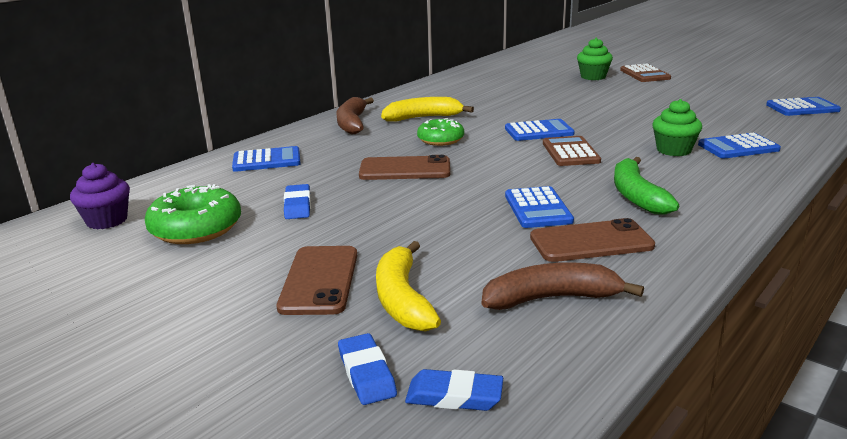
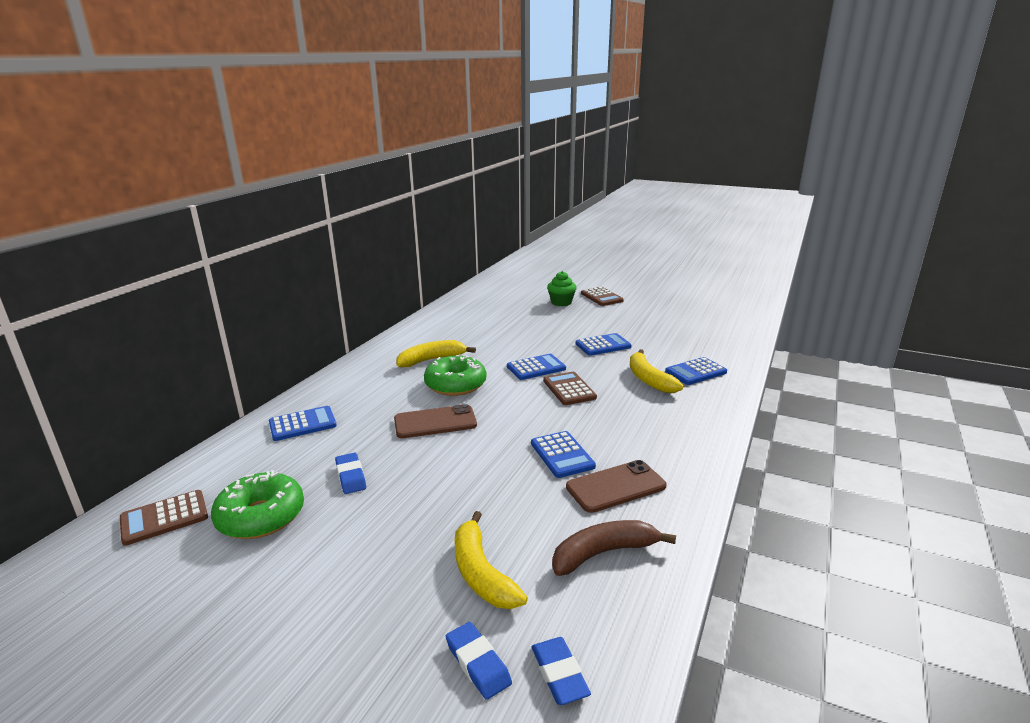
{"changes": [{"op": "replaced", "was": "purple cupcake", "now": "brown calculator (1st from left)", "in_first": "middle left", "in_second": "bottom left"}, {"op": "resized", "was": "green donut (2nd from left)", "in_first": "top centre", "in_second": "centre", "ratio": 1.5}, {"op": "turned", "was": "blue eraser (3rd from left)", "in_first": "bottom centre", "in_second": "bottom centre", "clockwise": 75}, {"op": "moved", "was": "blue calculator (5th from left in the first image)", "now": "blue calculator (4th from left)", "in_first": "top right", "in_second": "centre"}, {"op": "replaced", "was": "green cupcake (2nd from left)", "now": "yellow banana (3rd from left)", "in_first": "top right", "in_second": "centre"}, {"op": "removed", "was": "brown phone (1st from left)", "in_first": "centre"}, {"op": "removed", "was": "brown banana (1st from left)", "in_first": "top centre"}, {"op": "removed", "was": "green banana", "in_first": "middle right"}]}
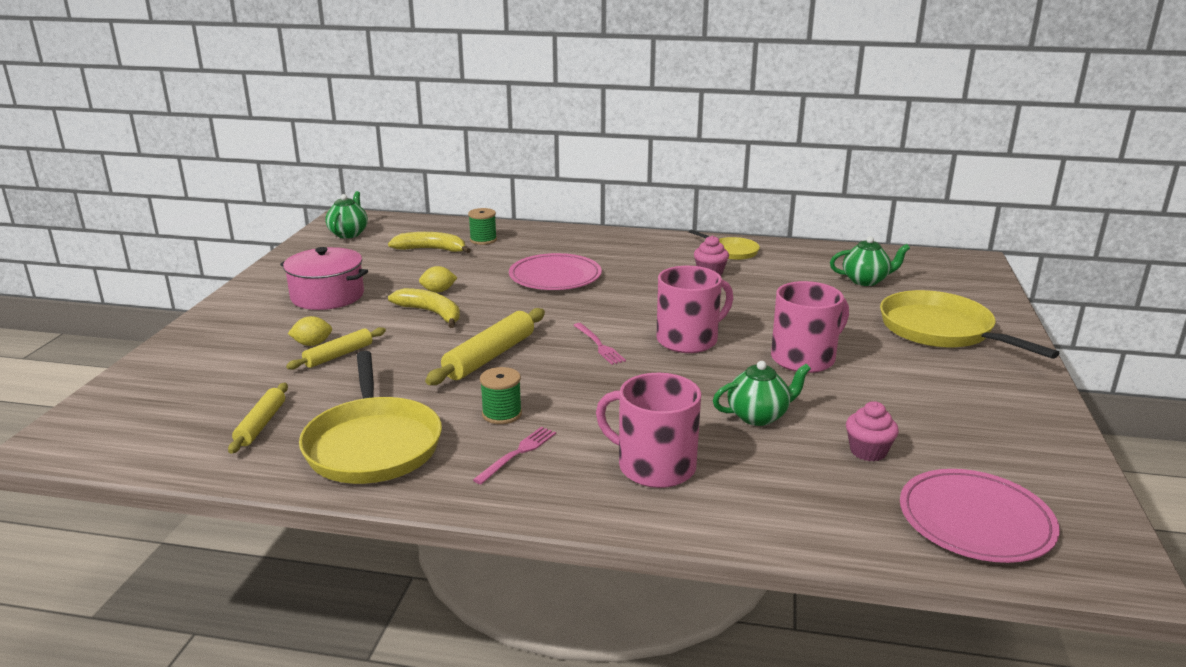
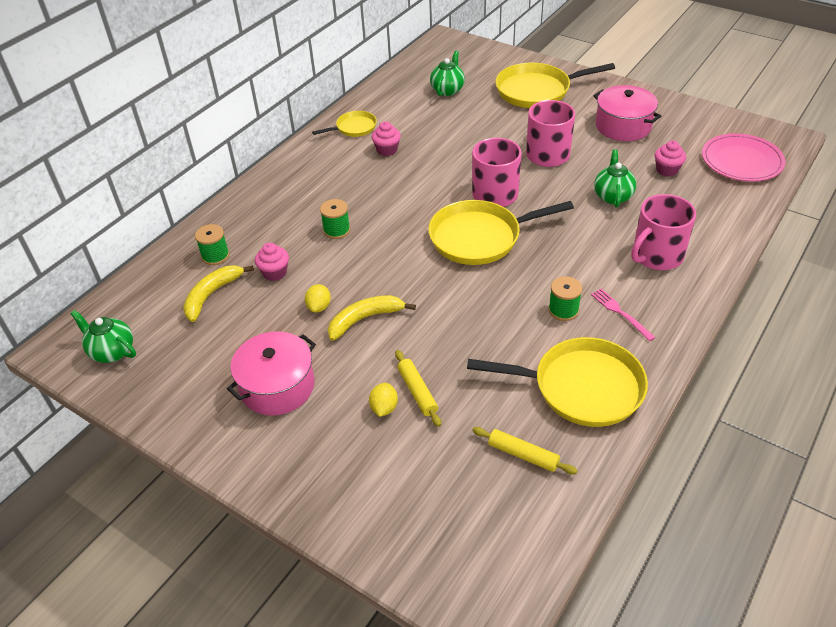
{"changes": [{"op": "added", "now": "pink cupcake (1st from left)", "in_second": "middle left"}, {"op": "replaced", "was": "pink plate (1st from left)", "now": "green spool (2nd from left)", "in_first": "centre", "in_second": "centre"}, {"op": "replaced", "was": "pink fork (2nd from left)", "now": "yellow pan (2nd from left)", "in_first": "centre", "in_second": "centre"}, {"op": "added", "now": "pink pot (2nd from left)", "in_second": "top right"}, {"op": "removed", "was": "yellow rolling pin (3rd from left)", "in_first": "centre"}]}
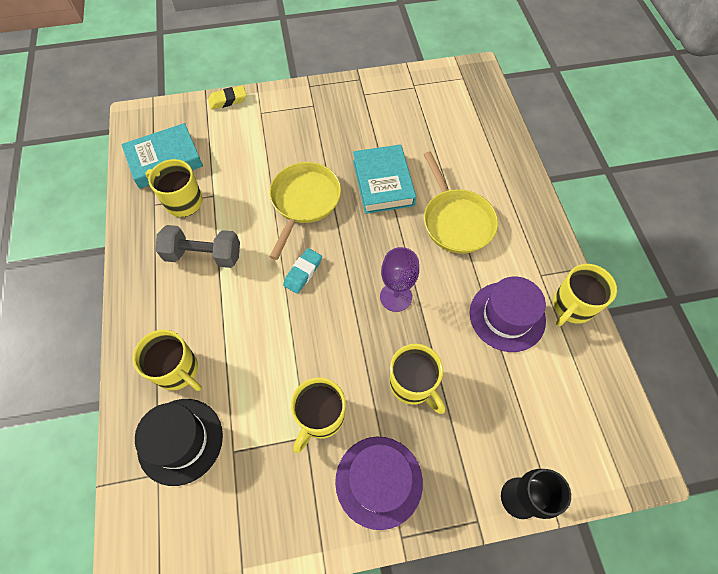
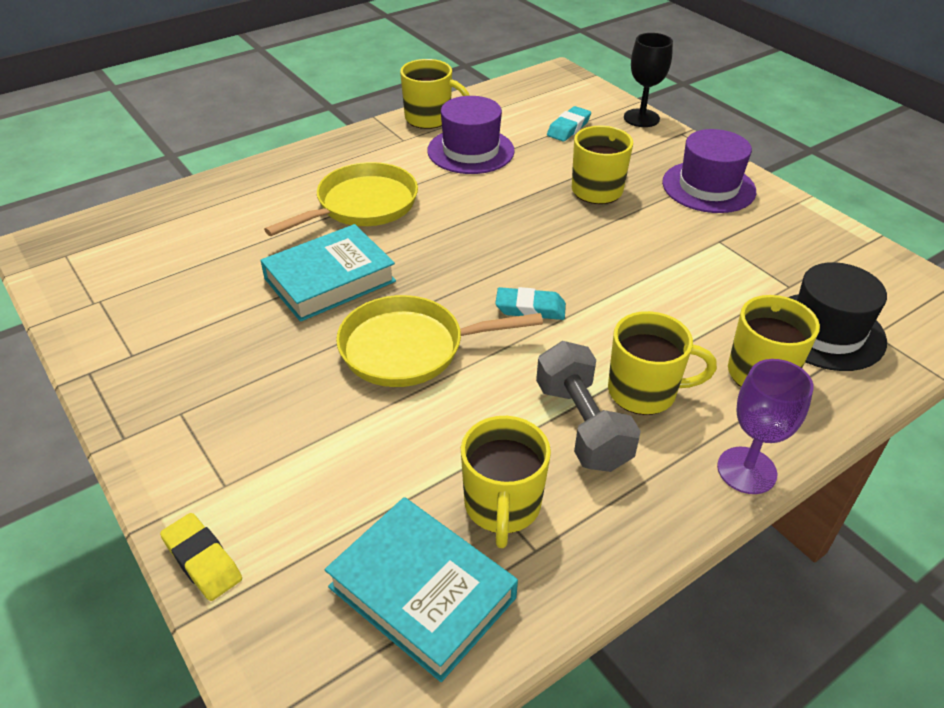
{"changes": [{"op": "added", "now": "turquoise eraser (2nd from left)", "in_second": "top centre"}, {"op": "moved", "was": "yellow mug (3rd from left in the first image)", "now": "yellow mug (4th from left)", "in_first": "bottom centre", "in_second": "middle right"}, {"op": "moved", "was": "purple goblet", "in_first": "centre", "in_second": "middle right"}]}
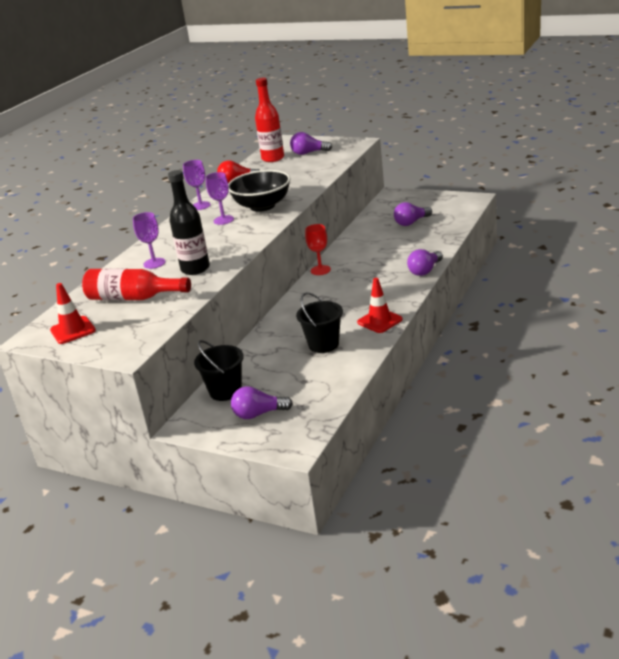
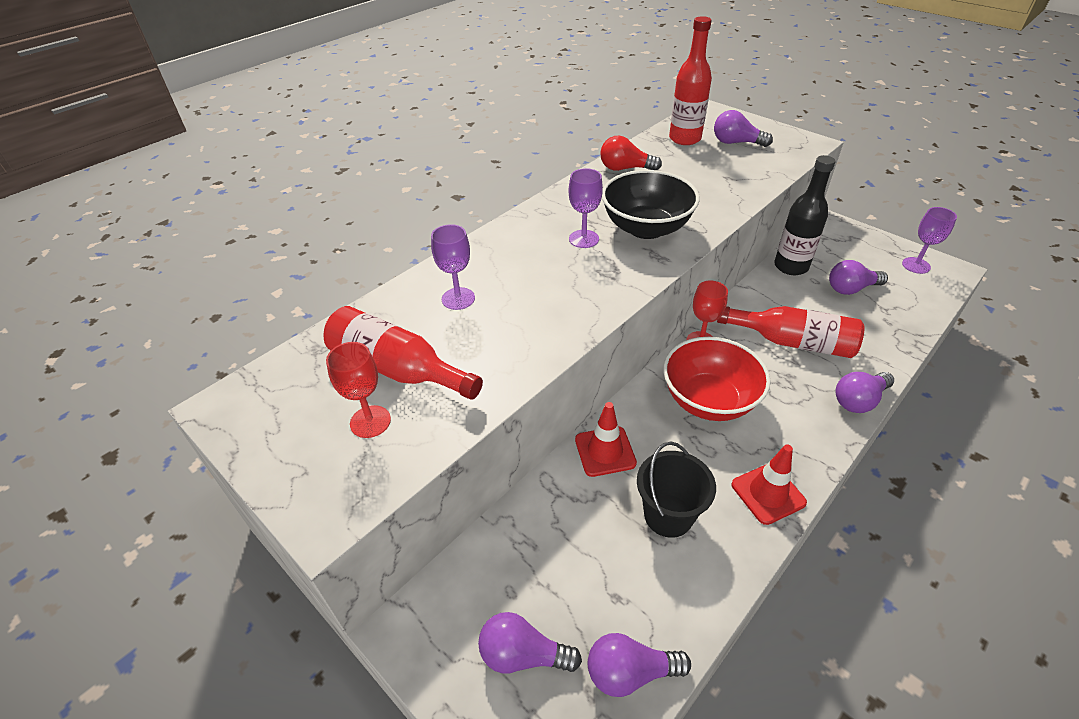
{"changes": [{"op": "added", "now": "red goblet (1st from left)", "in_second": "middle left"}, {"op": "moved", "was": "red traffic cone (1st from left)", "in_first": "middle left", "in_second": "centre"}, {"op": "added", "now": "purple light bulb (2nd from left)", "in_second": "bottom centre"}, {"op": "added", "now": "red bowl", "in_second": "centre"}, {"op": "added", "now": "red bottle (3rd from left)", "in_second": "middle right"}, {"op": "moved", "was": "black bottle", "in_first": "middle left", "in_second": "top right"}, {"op": "moved", "was": "purple goblet (2nd from left in the first image)", "now": "purple goblet (3rd from left)", "in_first": "top left", "in_second": "middle right"}, {"op": "removed", "was": "black bucket (1st from left)", "in_first": "centre"}]}
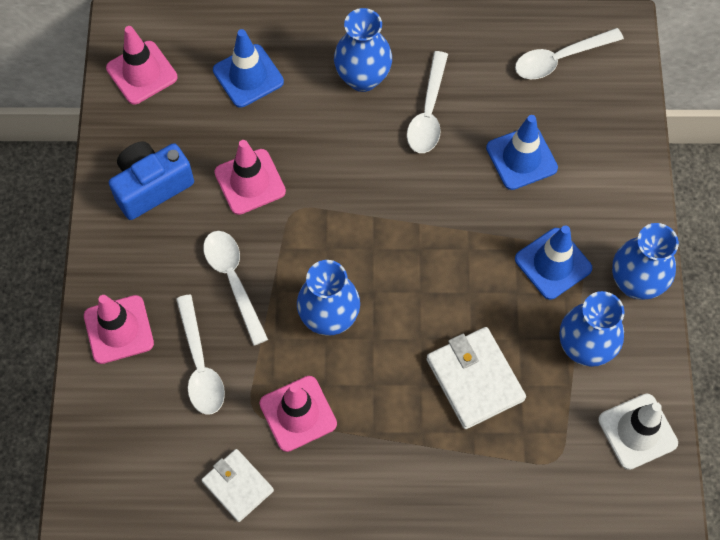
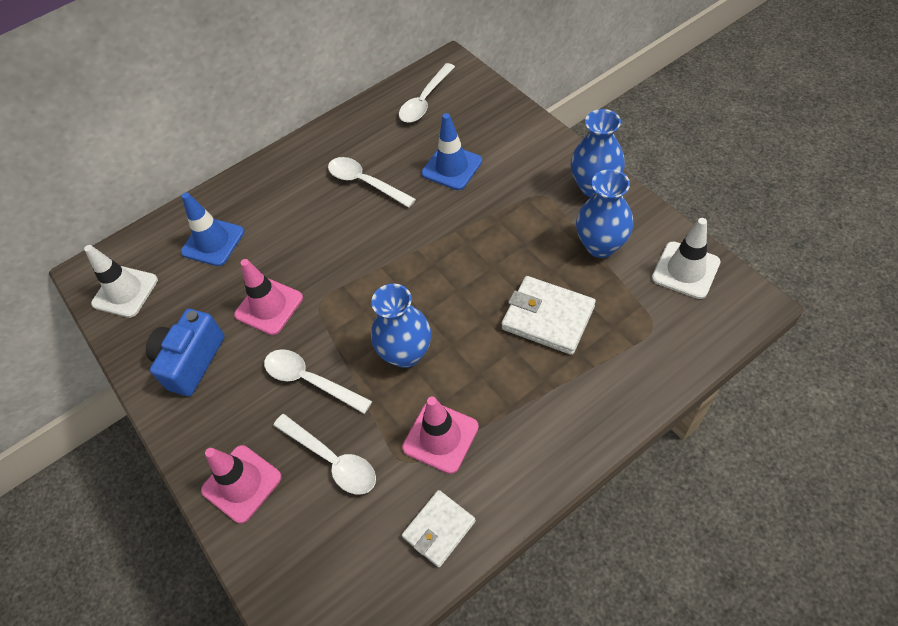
{"changes": [{"op": "recoloured", "was": "pink traffic cone (2nd from left)", "now": "white traffic cone (1st from left)", "in_first": "top left", "in_second": "middle left"}, {"op": "turned", "was": "white spoon (3rd from left)", "in_first": "top centre", "in_second": "top centre", "clockwise": 150}, {"op": "turned", "was": "white wallet (1st from left)", "in_first": "bottom left", "in_second": "bottom centre", "clockwise": -60}, {"op": "removed", "was": "blue vase (2nd from left)", "in_first": "top centre"}, {"op": "removed", "was": "blue traffic cone (3rd from left)", "in_first": "middle right"}]}
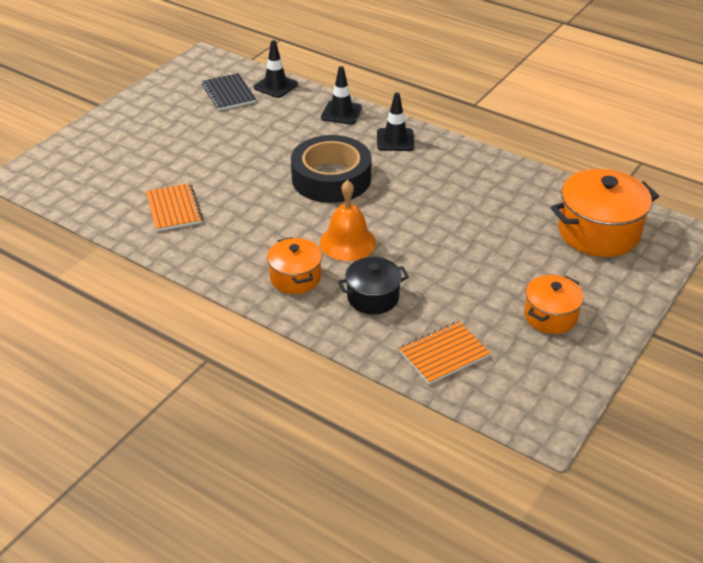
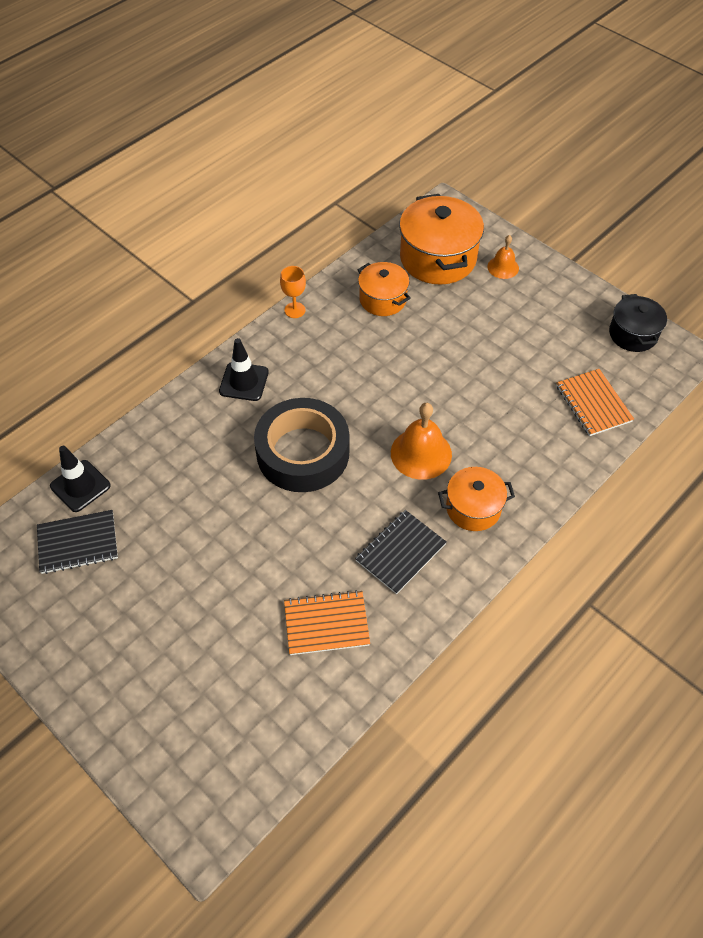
{"changes": [{"op": "added", "now": "orange goblet", "in_second": "top centre"}, {"op": "added", "now": "black notebook (2nd from left)", "in_second": "centre"}, {"op": "moved", "was": "orange pot (2nd from left in the first image)", "now": "orange pot (1st from left)", "in_first": "middle right", "in_second": "top centre"}, {"op": "added", "now": "orange bell (2nd from left)", "in_second": "top right"}, {"op": "moved", "was": "black pot", "in_first": "centre", "in_second": "middle right"}, {"op": "removed", "was": "black traffic cone (2nd from left)", "in_first": "top centre"}]}
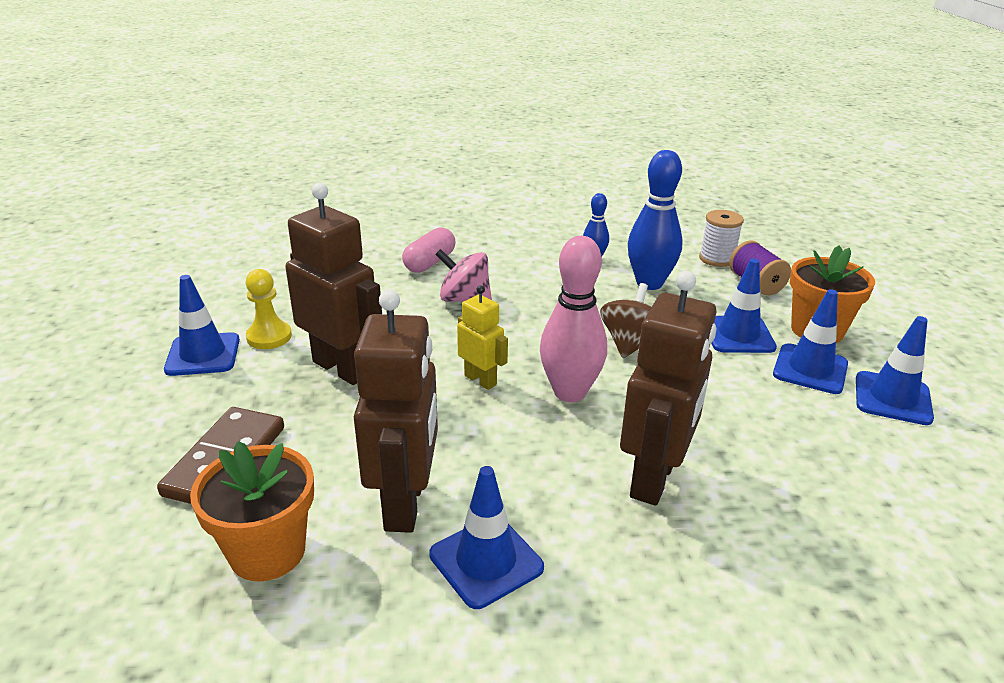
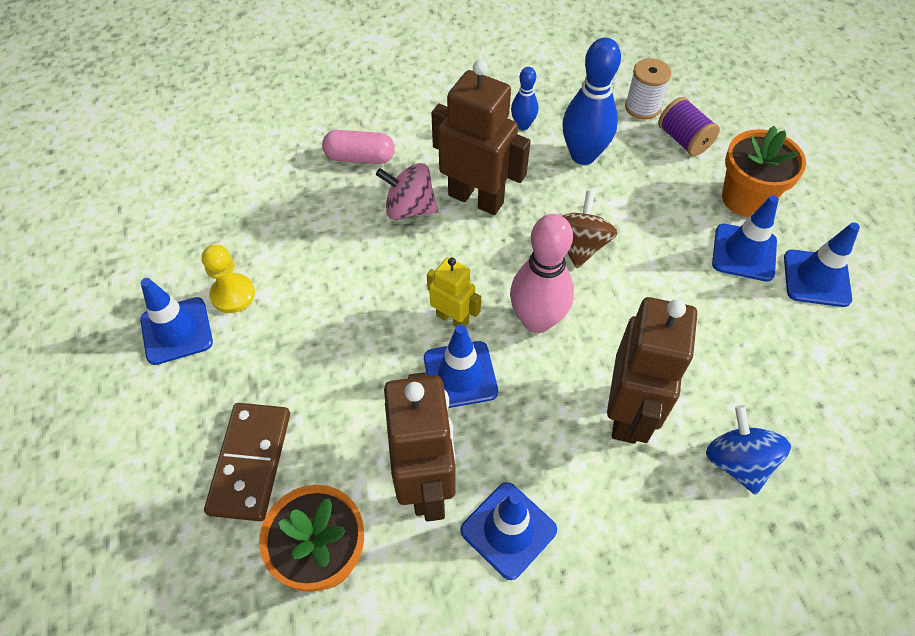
{"changes": [{"op": "turned", "was": "pink capsule", "in_first": "centre", "in_second": "top centre", "clockwise": 75}, {"op": "moved", "was": "blue traffic cone (3rd from left in the first image)", "now": "blue traffic cone (2nd from left)", "in_first": "middle right", "in_second": "centre"}, {"op": "moved", "was": "brown robot (1st from left in the first image)", "now": "brown robot (2nd from left)", "in_first": "middle left", "in_second": "top centre"}, {"op": "added", "now": "blue spinning top", "in_second": "bottom right"}]}
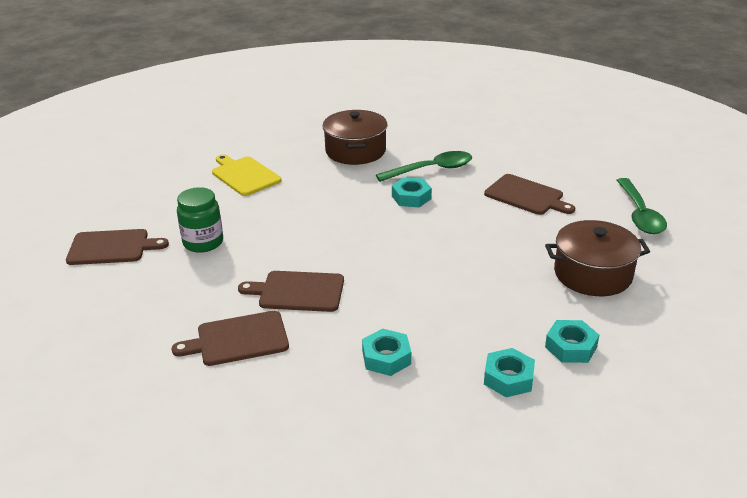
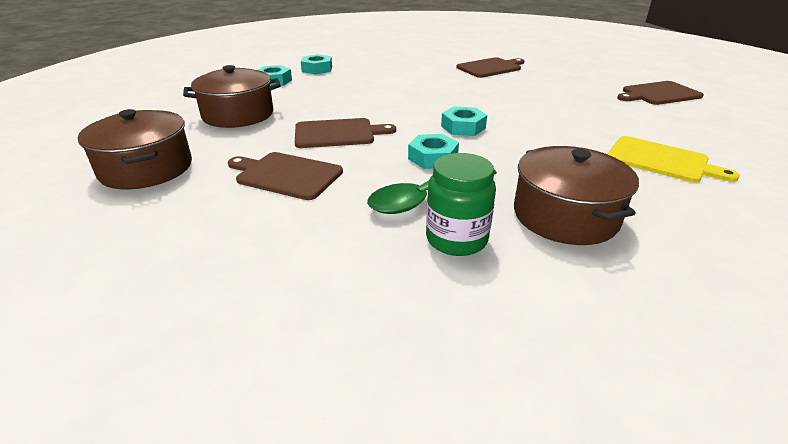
{"changes": [{"op": "replaced", "was": "green spoon (2nd from left)", "now": "brown pot (1st from left)", "in_first": "middle right", "in_second": "middle left"}, {"op": "moved", "was": "brown cutting board (3rd from left in the first image)", "now": "brown cutting board (2nd from left)", "in_first": "centre", "in_second": "top centre"}, {"op": "moved", "was": "green jar", "in_first": "middle left", "in_second": "centre"}, {"op": "moved", "was": "turquoise nut (1st from left in the first image)", "now": "turquoise nut (4th from left)", "in_first": "bottom centre", "in_second": "top centre"}]}
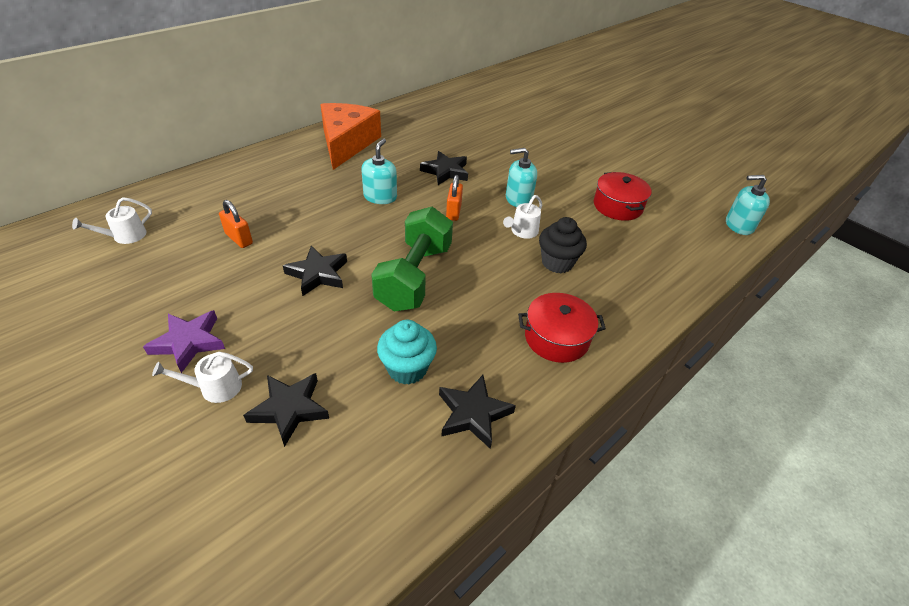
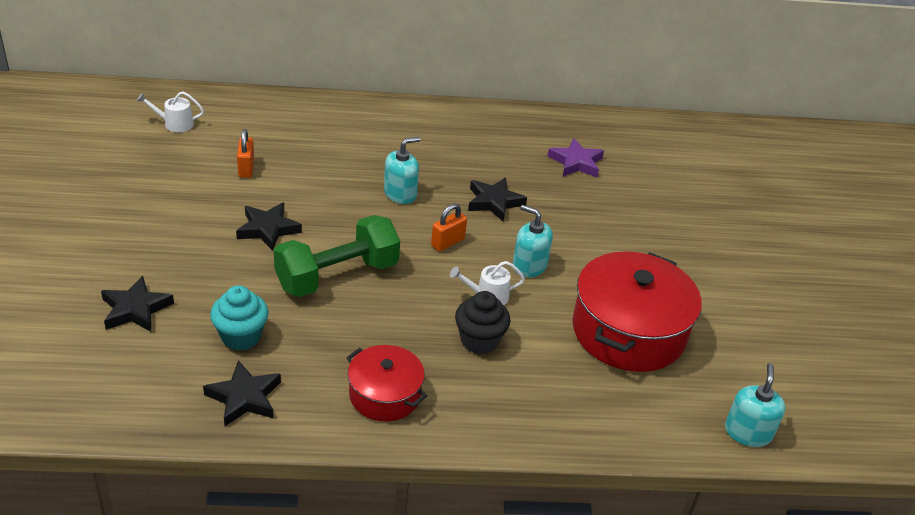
{"changes": [{"op": "moved", "was": "purple star", "in_first": "middle left", "in_second": "top centre"}, {"op": "resized", "was": "red pot (2nd from left)", "in_first": "top right", "in_second": "middle right", "ratio": 1.77}, {"op": "turned", "was": "turquoise soap dispenser (3rd from left)", "in_first": "middle right", "in_second": "bottom right", "clockwise": 60}, {"op": "removed", "was": "white watering can (2nd from left)", "in_first": "middle left"}, {"op": "removed", "was": "orange cheese", "in_first": "top centre"}]}
